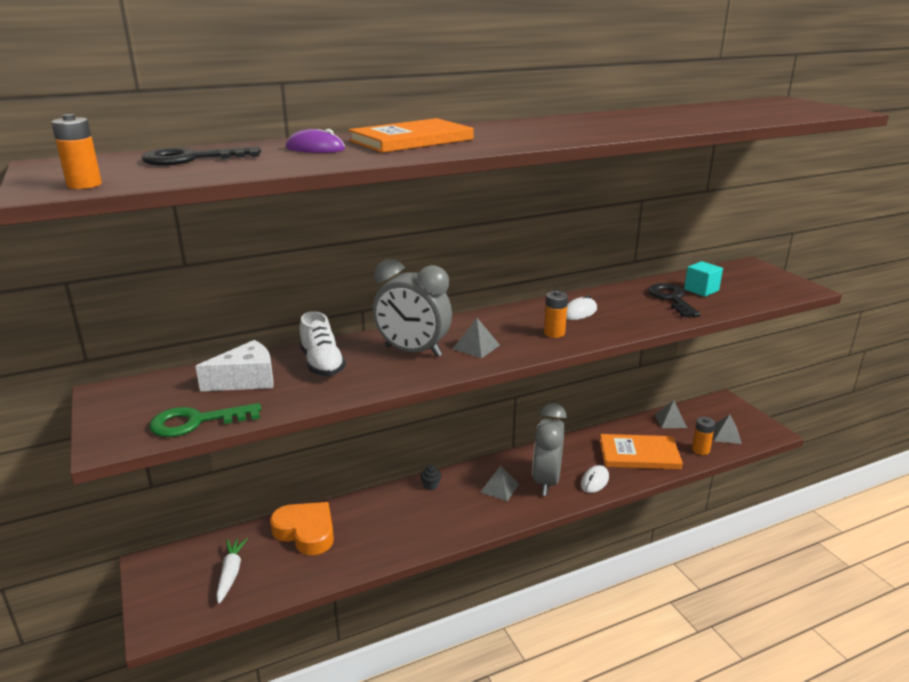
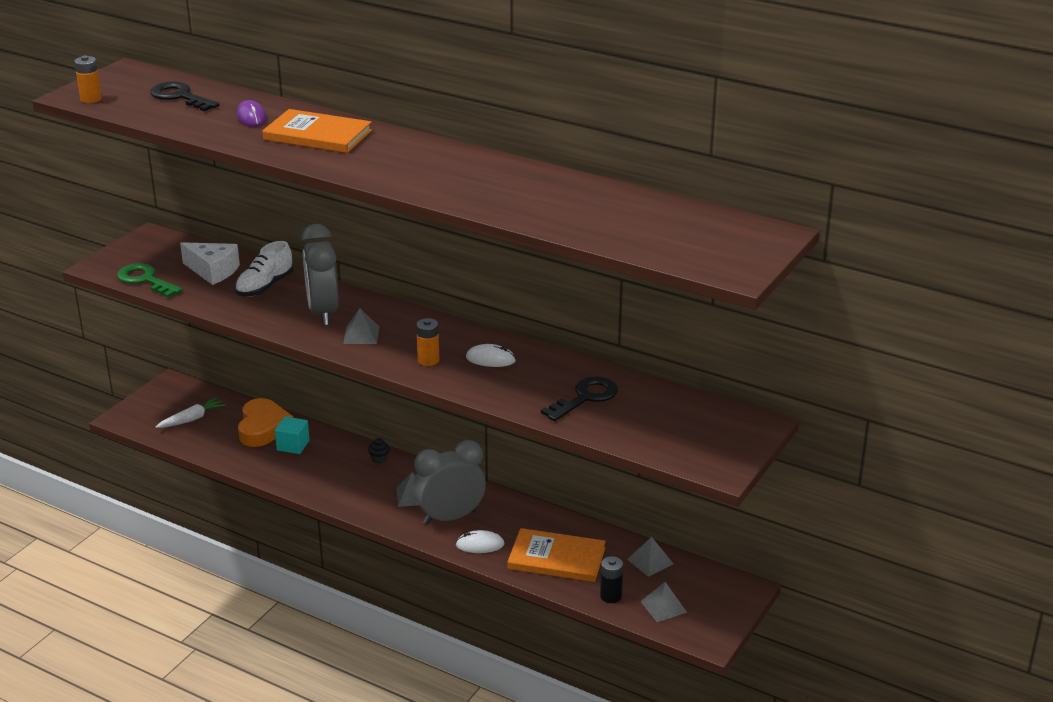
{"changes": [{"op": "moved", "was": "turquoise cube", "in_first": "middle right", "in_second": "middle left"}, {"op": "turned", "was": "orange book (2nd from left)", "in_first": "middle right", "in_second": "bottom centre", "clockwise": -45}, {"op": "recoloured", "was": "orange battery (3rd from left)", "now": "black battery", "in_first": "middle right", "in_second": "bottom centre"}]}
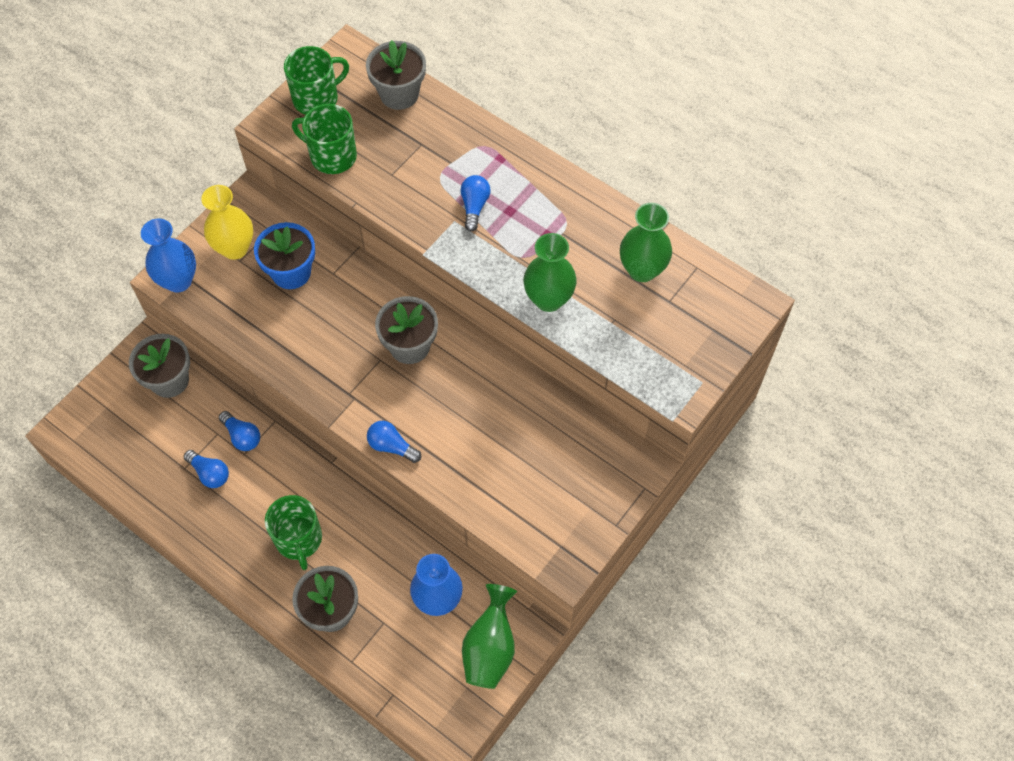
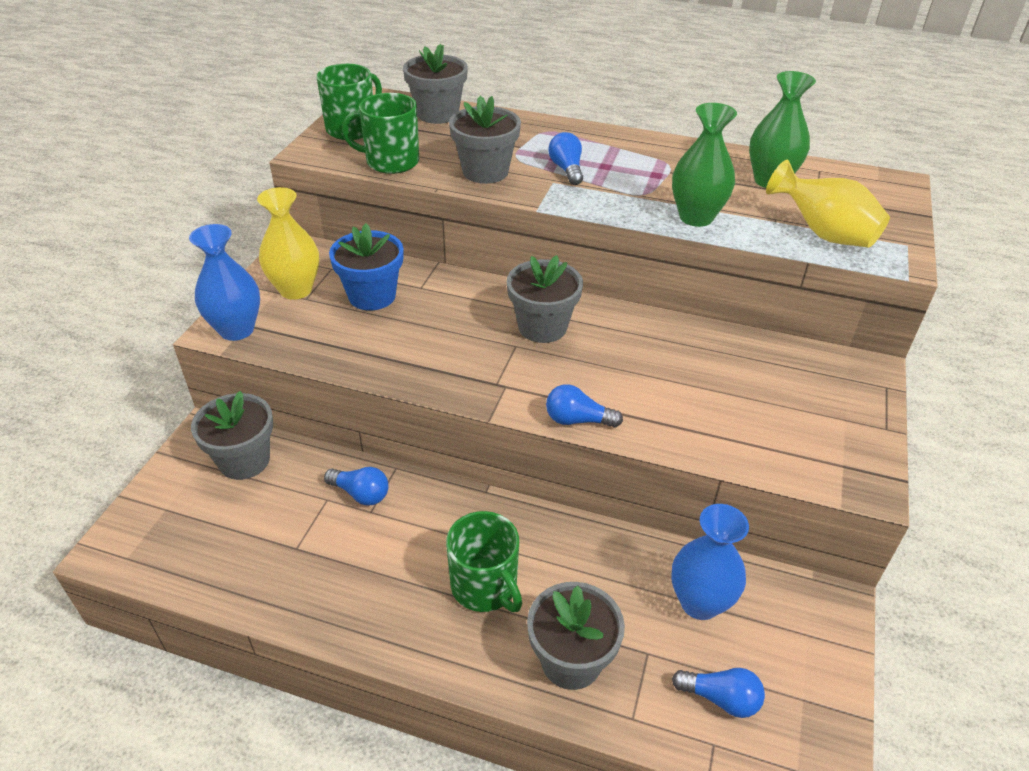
{"changes": [{"op": "added", "now": "grey flower pot (3rd from left)", "in_second": "top centre"}, {"op": "moved", "was": "blue light bulb (1st from left in the first image)", "now": "blue light bulb (4th from left)", "in_first": "middle left", "in_second": "bottom right"}, {"op": "added", "now": "yellow vase (2nd from left)", "in_second": "top right"}, {"op": "removed", "was": "green vase (1st from left)", "in_first": "bottom centre"}]}
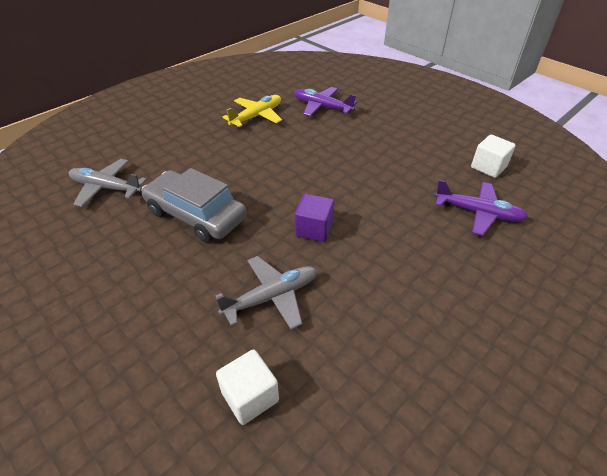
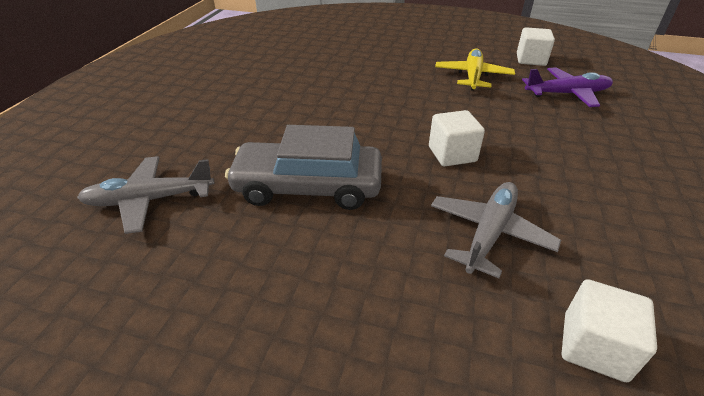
{"changes": [{"op": "recoloured", "was": "purple cube", "now": "white cube (1st from left)", "in_first": "centre", "in_second": "centre"}, {"op": "moved", "was": "yellow plane", "in_first": "top centre", "in_second": "top right"}, {"op": "removed", "was": "purple plane (1st from left)", "in_first": "top centre"}]}
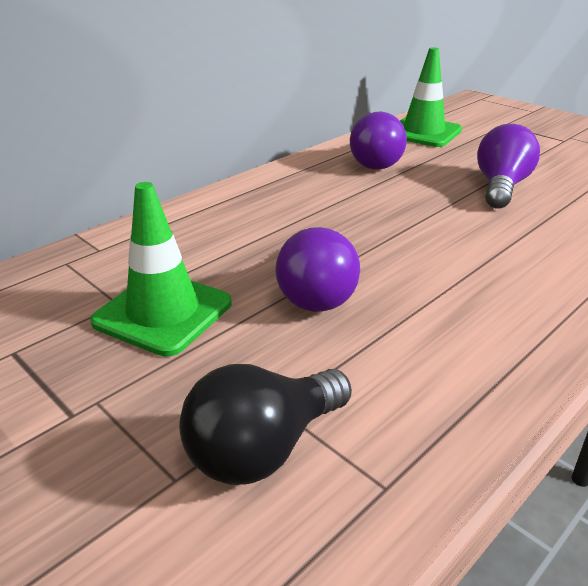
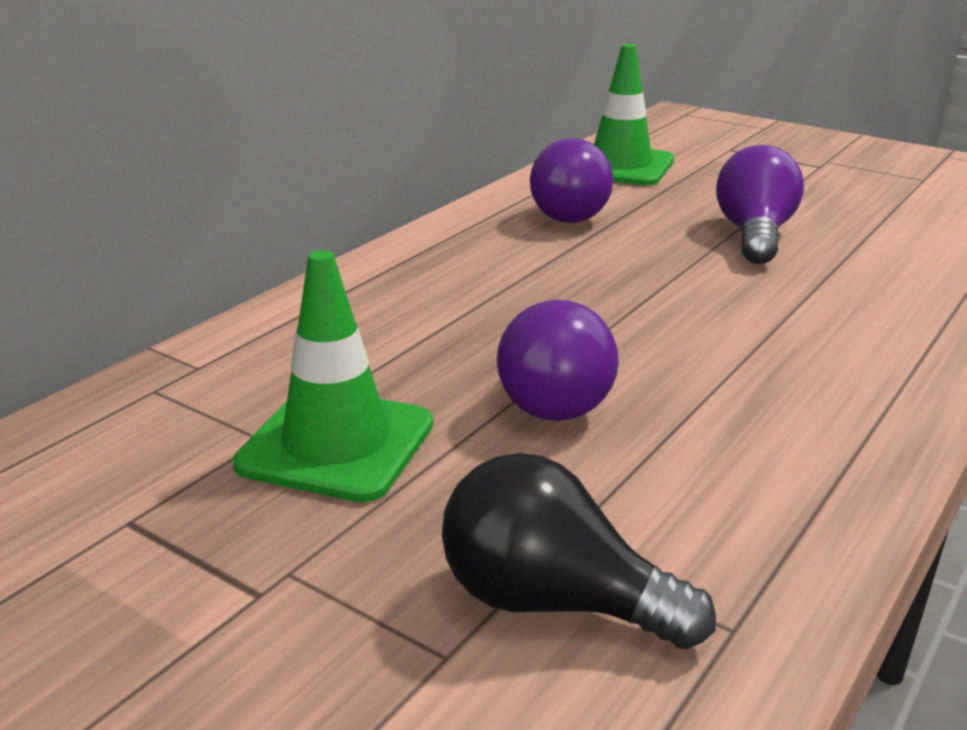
{"changes": [{"op": "turned", "was": "black light bulb", "in_first": "bottom centre", "in_second": "bottom centre", "clockwise": 75}]}
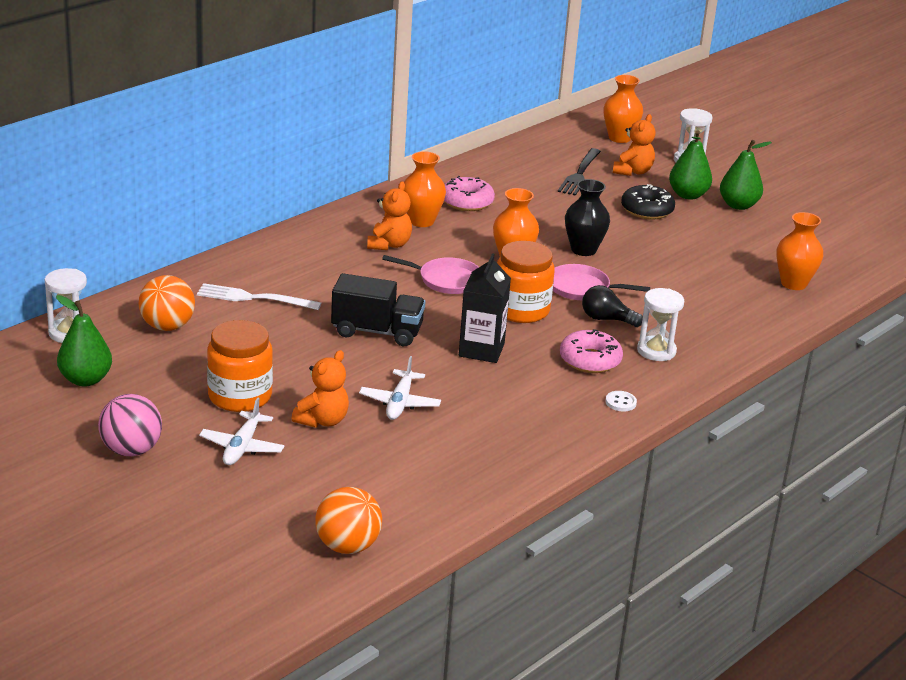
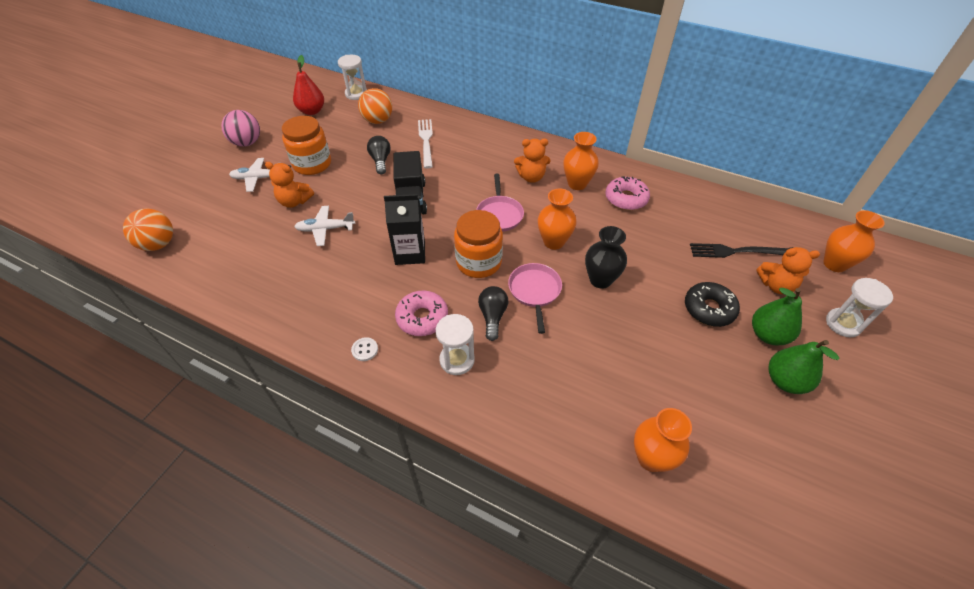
{"changes": [{"op": "recoloured", "was": "green pear (1st from left)", "now": "red pear", "in_first": "middle left", "in_second": "top left"}, {"op": "added", "now": "black light bulb (1st from left)", "in_second": "top centre"}]}
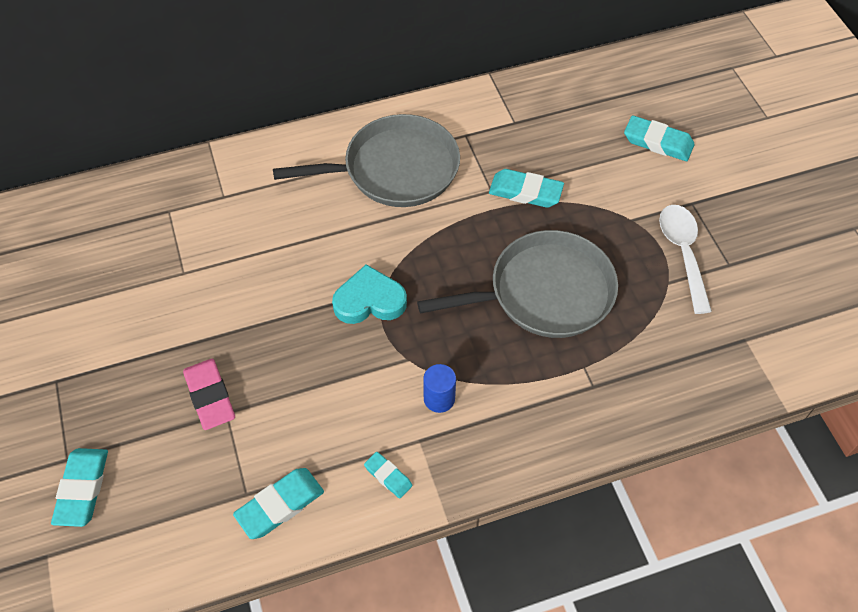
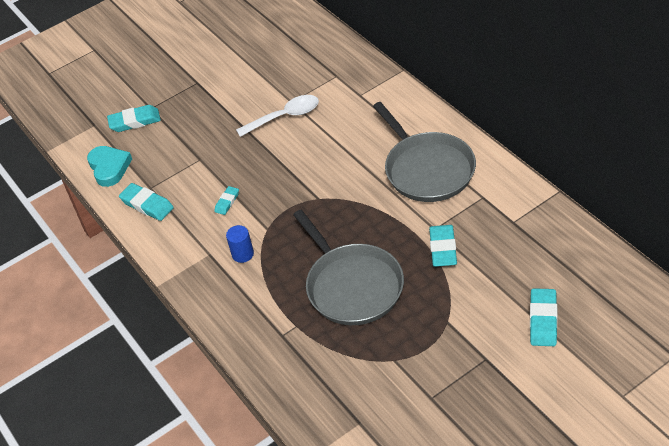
{"changes": [{"op": "moved", "was": "turquoise heart", "in_first": "centre", "in_second": "middle left"}, {"op": "moved", "was": "turquoise eraser (3rd from left)", "in_first": "bottom centre", "in_second": "centre"}, {"op": "moved", "was": "white spoon", "in_first": "middle right", "in_second": "top centre"}, {"op": "removed", "was": "pink eraser", "in_first": "middle left"}]}
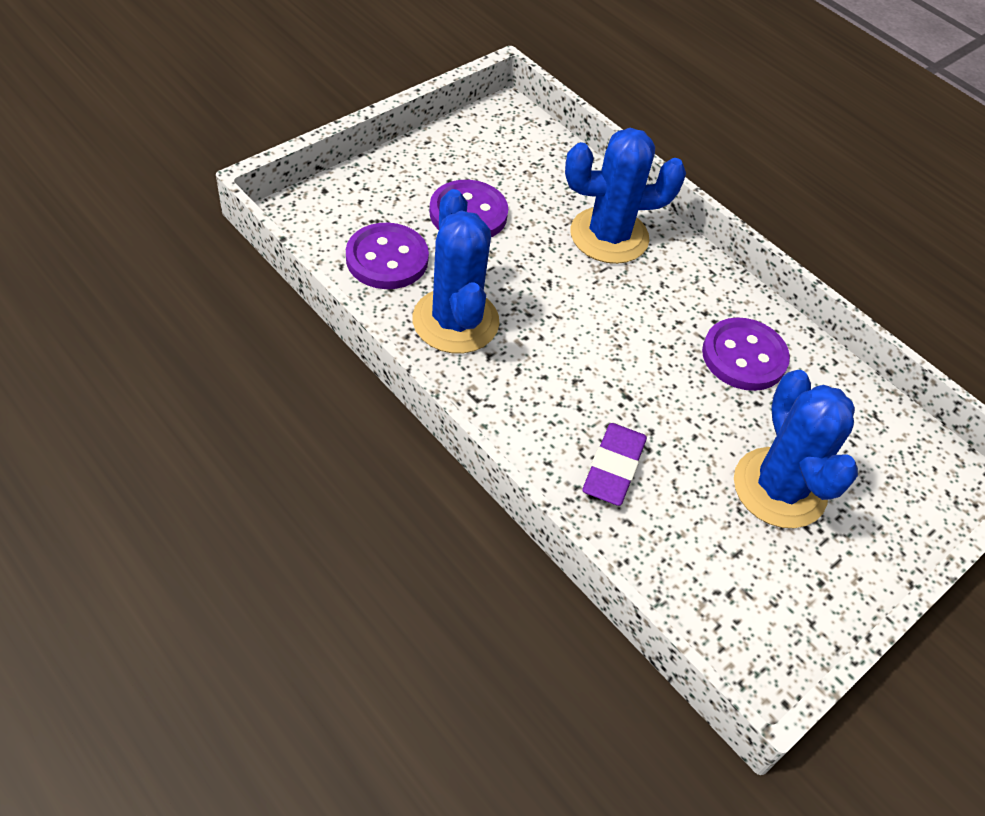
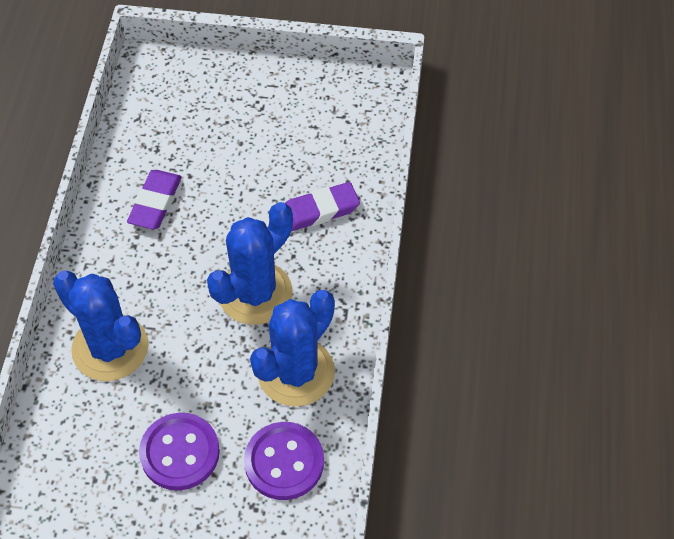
{"changes": [{"op": "replaced", "was": "purple button (3rd from left)", "now": "purple eraser (1st from left)", "in_first": "middle right", "in_second": "middle left"}, {"op": "moved", "was": "blue cactus (3rd from left in the first image)", "now": "blue cactus (2nd from left)", "in_first": "middle right", "in_second": "centre"}]}
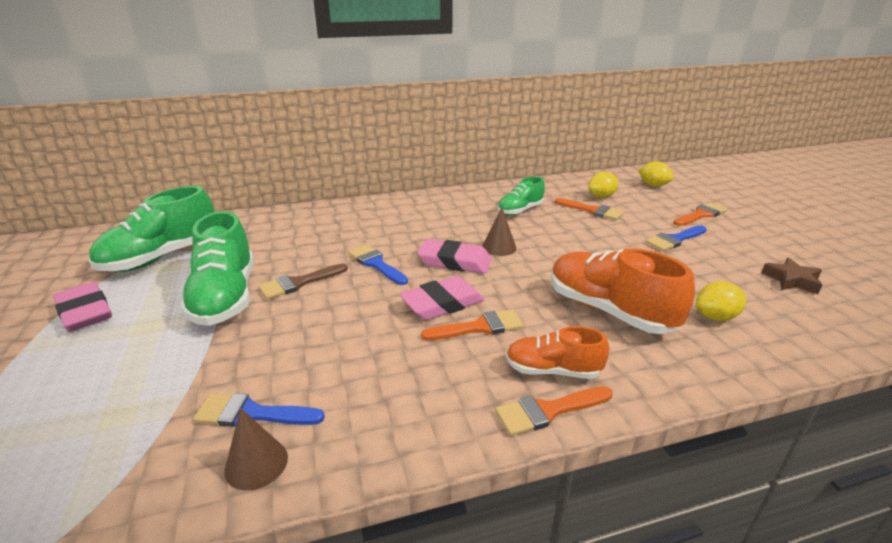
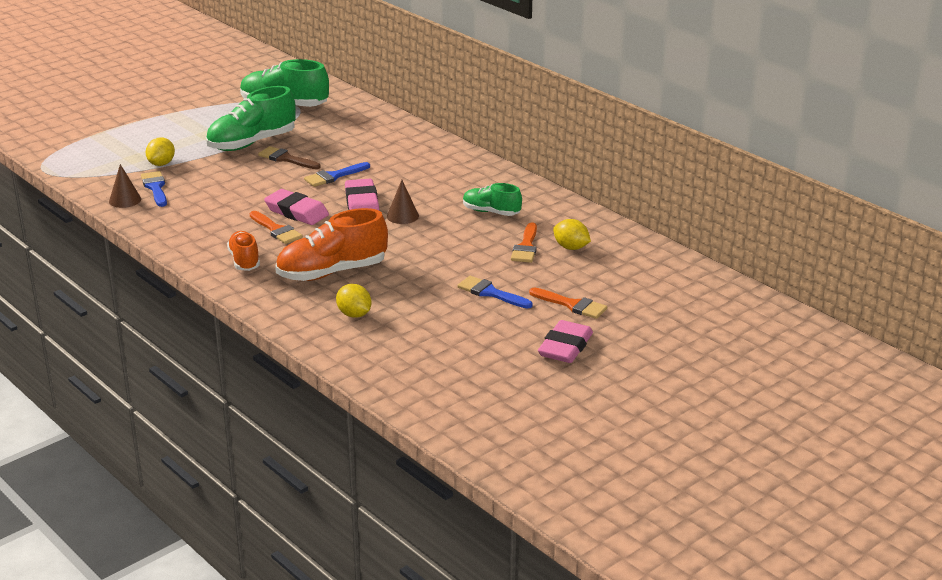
{"changes": [{"op": "moved", "was": "yellow lemon (2nd from left in the first image)", "now": "yellow lemon (1st from left)", "in_first": "top right", "in_second": "top left"}, {"op": "turned", "was": "orange shoe (2nd from left)", "in_first": "middle right", "in_second": "centre", "clockwise": -135}, {"op": "turned", "was": "blue brush (2nd from left)", "in_first": "centre", "in_second": "top centre", "clockwise": -150}, {"op": "moved", "was": "pink eraser (1st from left in the first image)", "now": "pink eraser (3rd from left)", "in_first": "middle left", "in_second": "centre"}, {"op": "removed", "was": "orange brush (2nd from left)", "in_first": "bottom centre"}, {"op": "removed", "was": "brown star", "in_first": "middle right"}]}
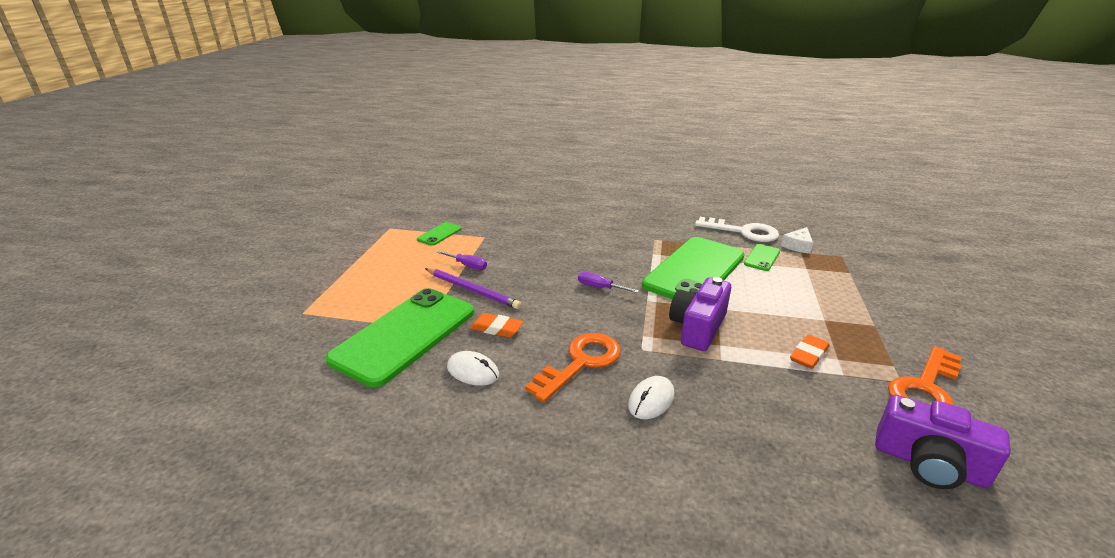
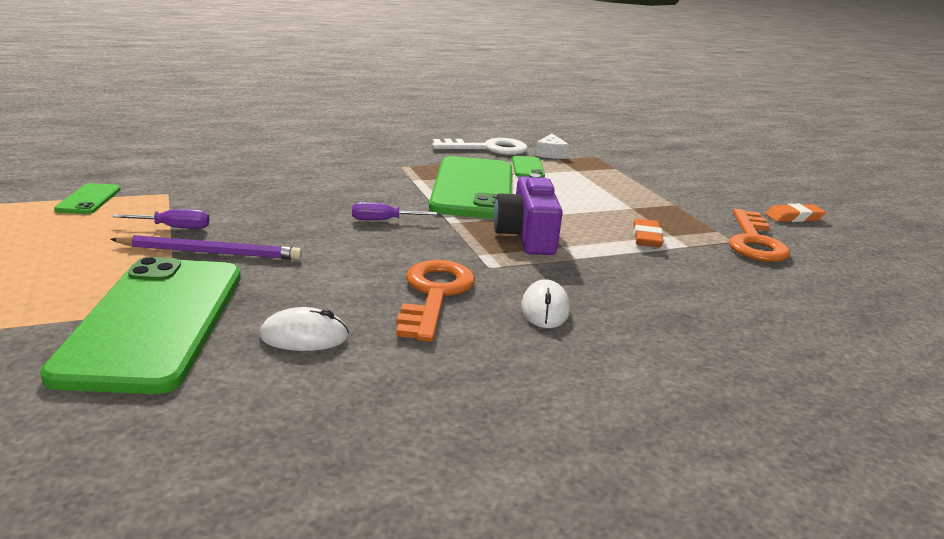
{"changes": [{"op": "moved", "was": "orange eraser (1st from left in the first image)", "now": "orange eraser (2nd from left)", "in_first": "centre", "in_second": "middle right"}, {"op": "removed", "was": "purple camera (2nd from left)", "in_first": "bottom right"}]}
